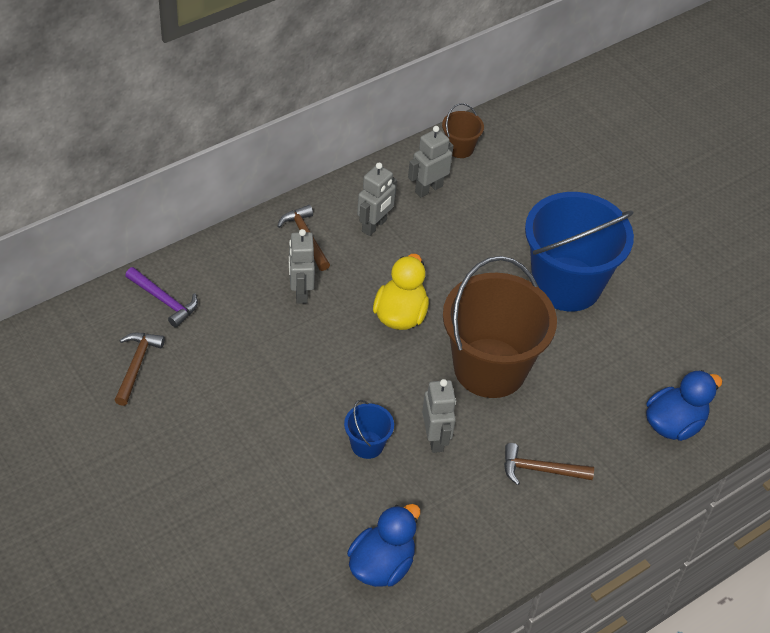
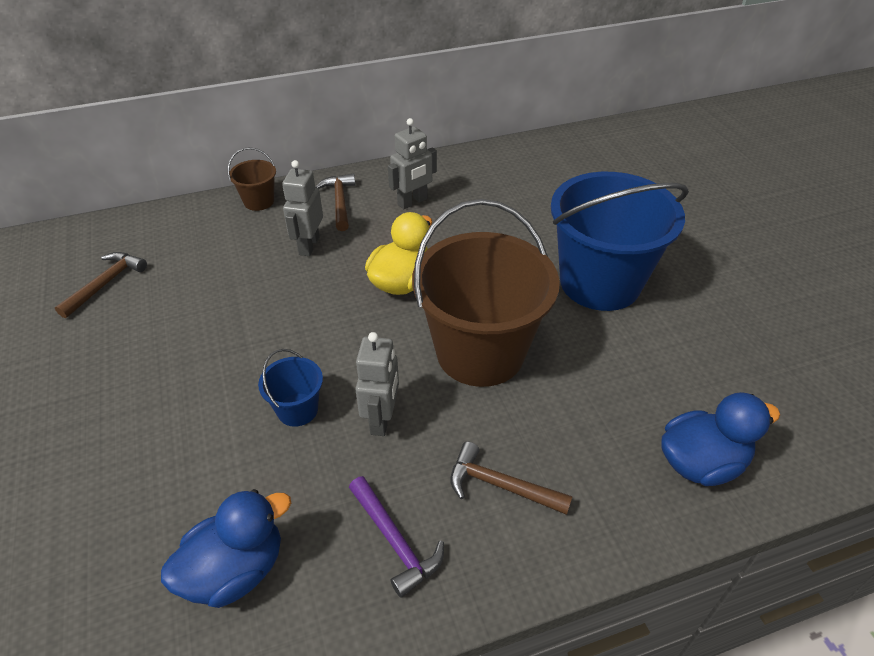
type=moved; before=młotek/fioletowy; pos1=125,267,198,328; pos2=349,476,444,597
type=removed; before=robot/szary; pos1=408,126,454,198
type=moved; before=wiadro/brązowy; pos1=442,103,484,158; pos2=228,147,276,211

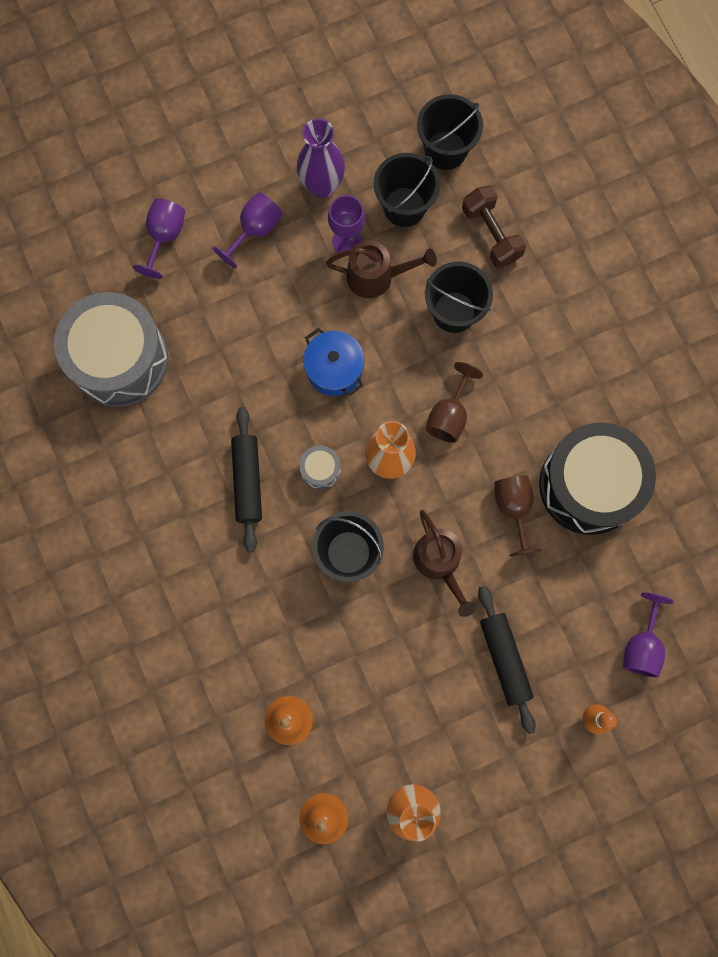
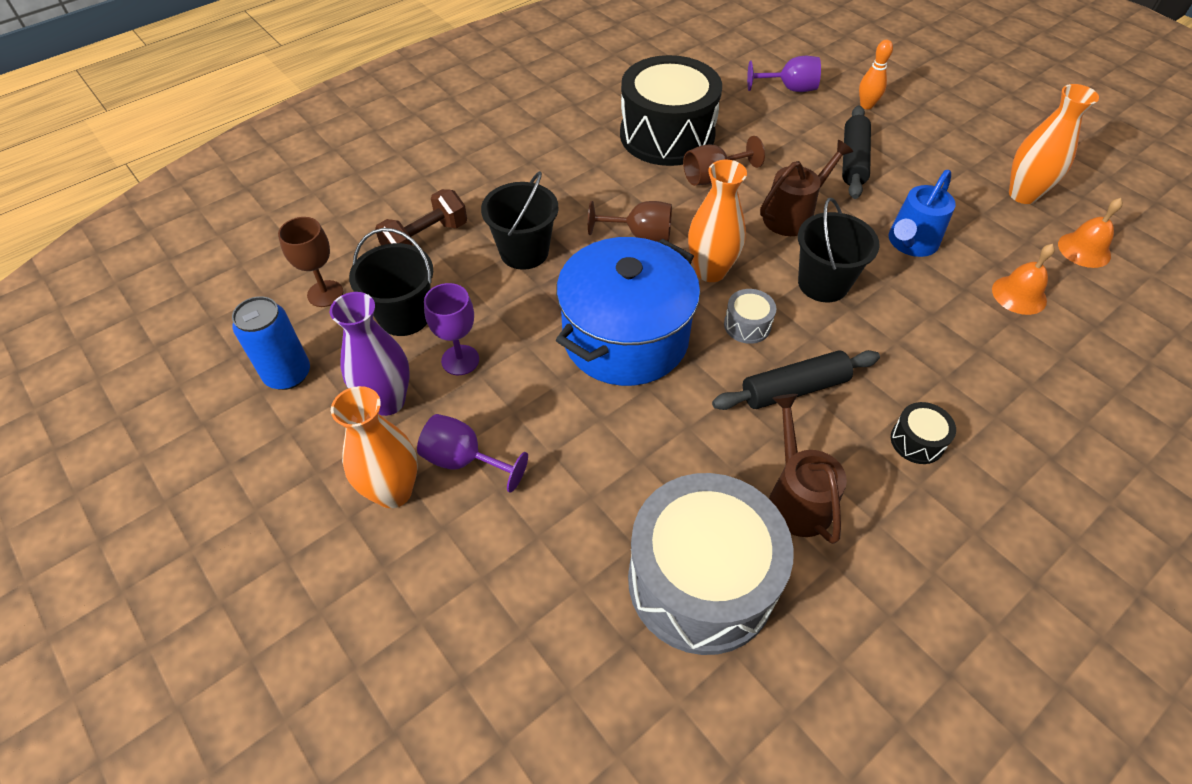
type=removed; before=kielich/fioletowy; pos1=133,198,185,279
type=resized; before=garnek/niebieski; pos1=303,328,365,396; pos2=556,237,700,386; scale=1.85
type=moved; before=konewka/brązowy; pos1=326,240,437,298; pos2=769,394,847,544
type=replaced; before=wiadro/czarny; after=kielich/brązowy; pos1=417,94,483,170; pos2=278,217,343,307
type=turned; before=wałek do ciasta/czarny; pos1=478,586,536,734; pos2=842,106,871,199; turn=-45
type=added; after=puszka/niebieski; pos2=232,296,310,390
type=added; after=wazon/pomarańczowy; pos2=331,386,417,508
type=added; after=konewka/niebieski; pos2=889,170,956,257
type=added; after=bęben/czarny; pos2=891,402,956,464

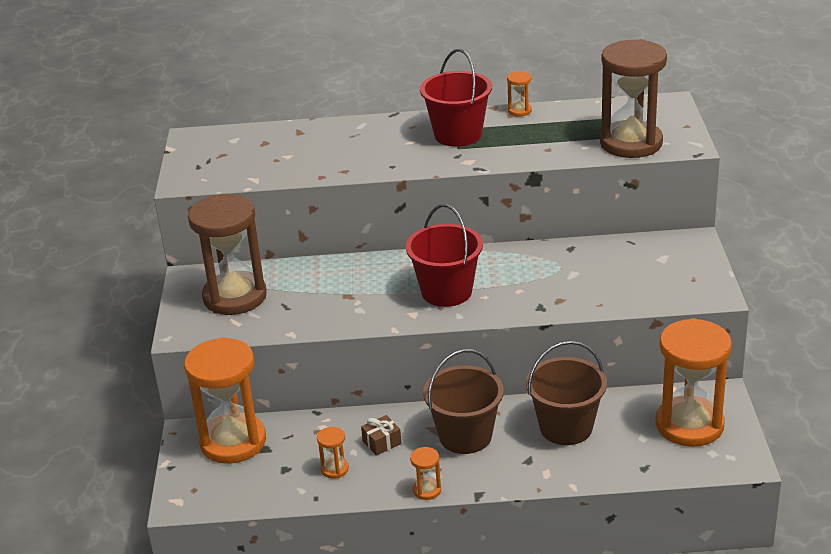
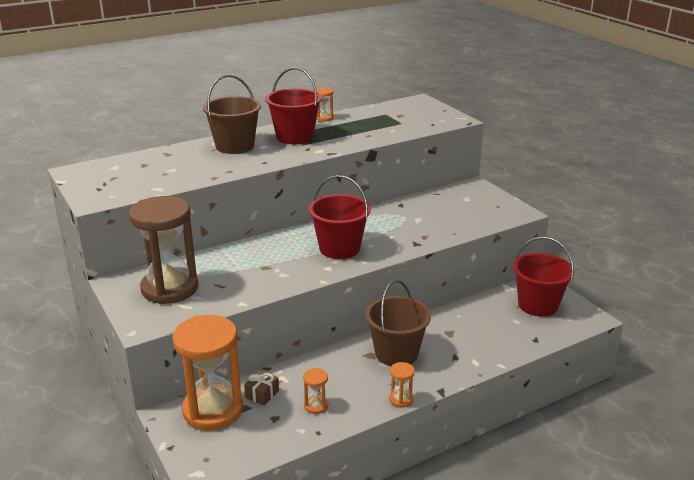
type=moved; before=prezent/brązowy; pos1=361,415,402,456; pos2=244,370,279,406
type=moved; before=wiadro/brązowy; pos1=526,341,607,445; pos2=203,75,261,154
type=removed; before=klepsydra/brązowy; pos1=600,39,667,158
type=replaced; before=klepsydra/pomarańczowy; after=wiadro/czerwony; pos1=656,318,732,447; pos2=513,237,574,317

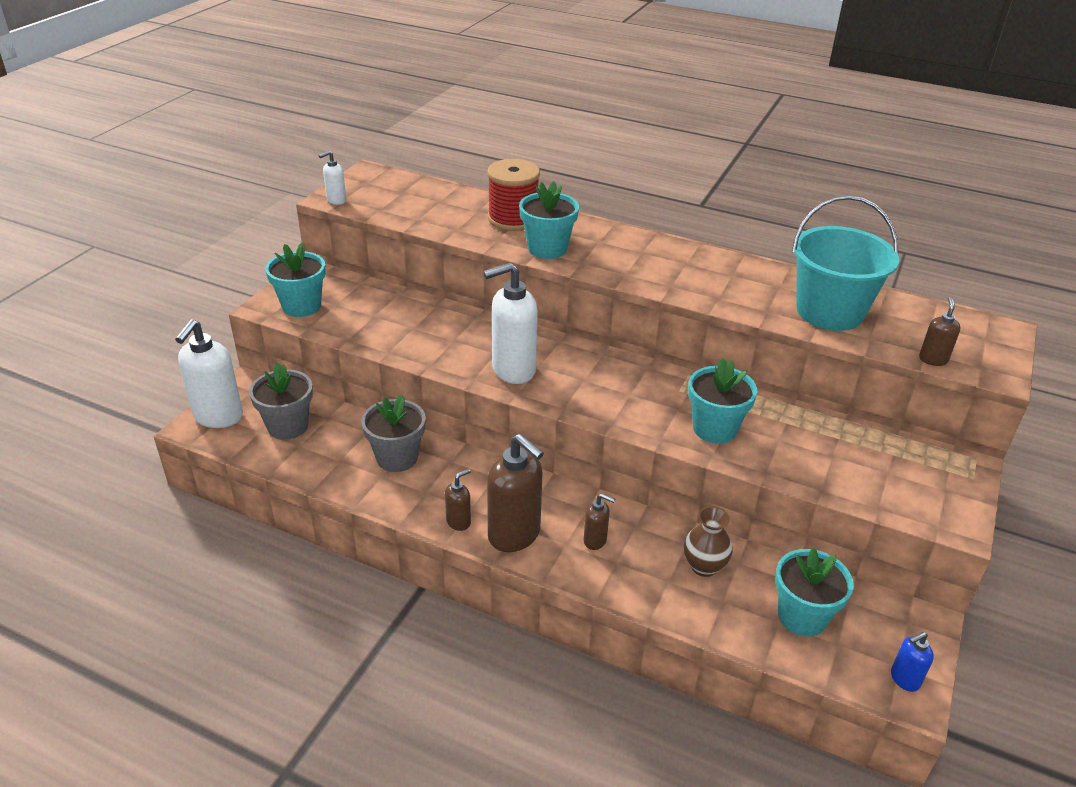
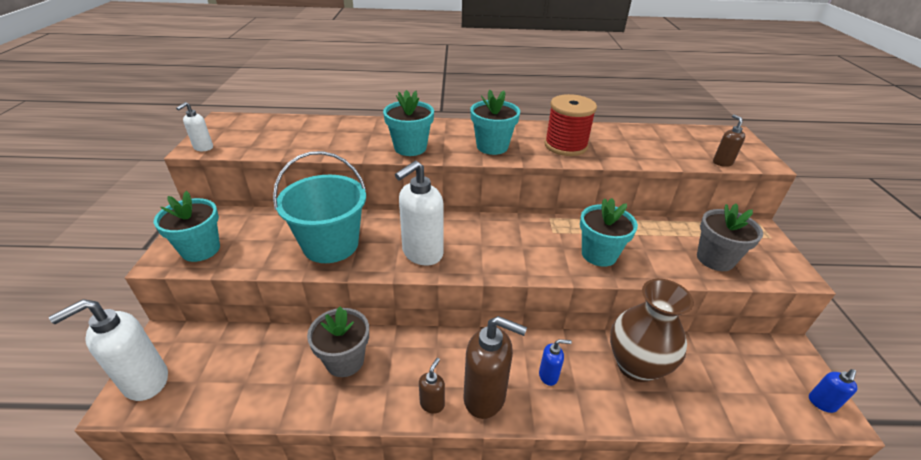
type=turned; before=dozownik mydła/biały; pos1=175,319,243,428; pos2=49,299,168,401; turn=60
type=moved; before=doniczka/szary; pos1=249,363,313,440; pos2=697,203,763,271
type=moved; before=szpulka/czerwony; pos1=487,159,540,231; pos2=545,94,597,156
type=recoloured; before=dozownik mydła/brązowy; after=dozownik mydła/niebieski; pos1=584,493,615,550; pos2=539,339,572,386
type=resized; before=wazon/brązowy; pos1=684,506,733,577; pos2=610,279,694,382; scale=1.76
type=moved; before=doniczka/turkusowy; pos1=775,548,854,637; pos2=470,89,520,155
type=moved; before=wiadro/turkusowy; pos1=792,196,899,331; pos2=273,151,366,263

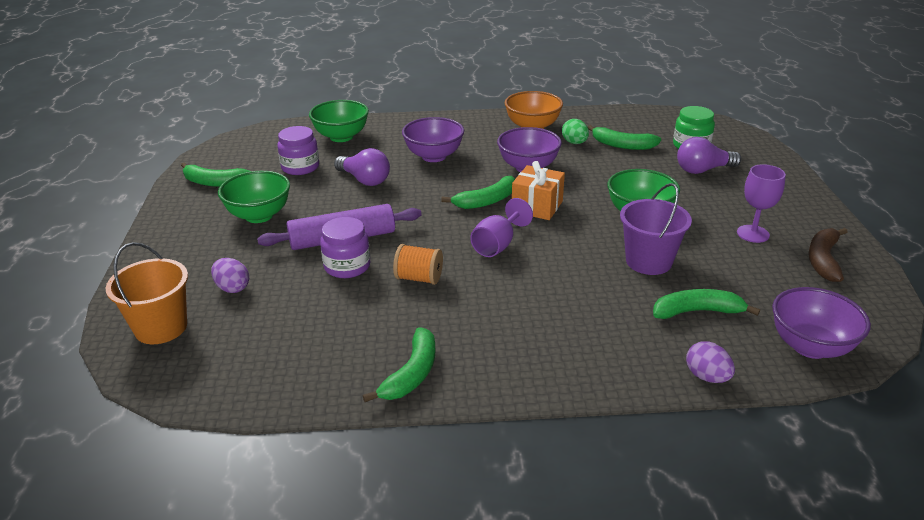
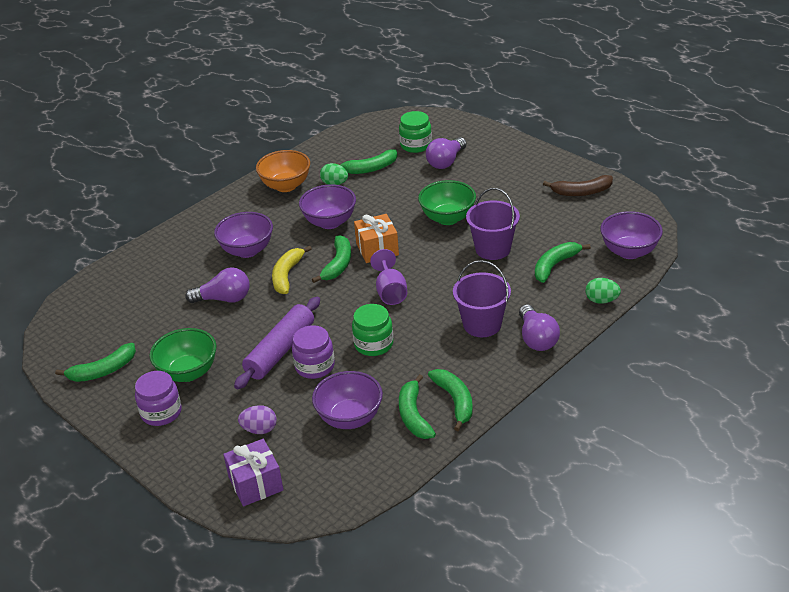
type=replaced; before=wiadro/pomarańczowy; after=prezent/fioletowy; pos1=106,242,188,344; pos2=223,439,283,506
type=moved; before=słoik/fioletowy; pos1=277,126,319,175; pos2=135,371,182,426
type=removed; before=miska/zielony; pos1=309,100,369,142
type=replaced; before=szpulka/pomarańczowy; after=słoik/zielony; pos1=393,244,443,285; pos2=352,304,393,356
type=recoloured; before=jajko/fioletowy; after=jajko/zielony; pos1=686,341,735,383; pos2=585,278,621,304
type=removed; before=kielich/fioletowy; pos1=737,164,786,243
type=turned; before=banan/brązowy; pos1=809,228,848,282; pos2=543,175,613,196; turn=-75
type=added; after=banan/żółty; pos2=272,245,312,294
type=added; after=miska/fioletowy; pos2=312,371,383,429
type=added; after=banan/zielony; pos2=399,374,436,439
type=added; after=wiadro/fioletowy; pos2=453,260,511,337
type=added; after=żarówka/fioletowy; pos2=519,304,560,351

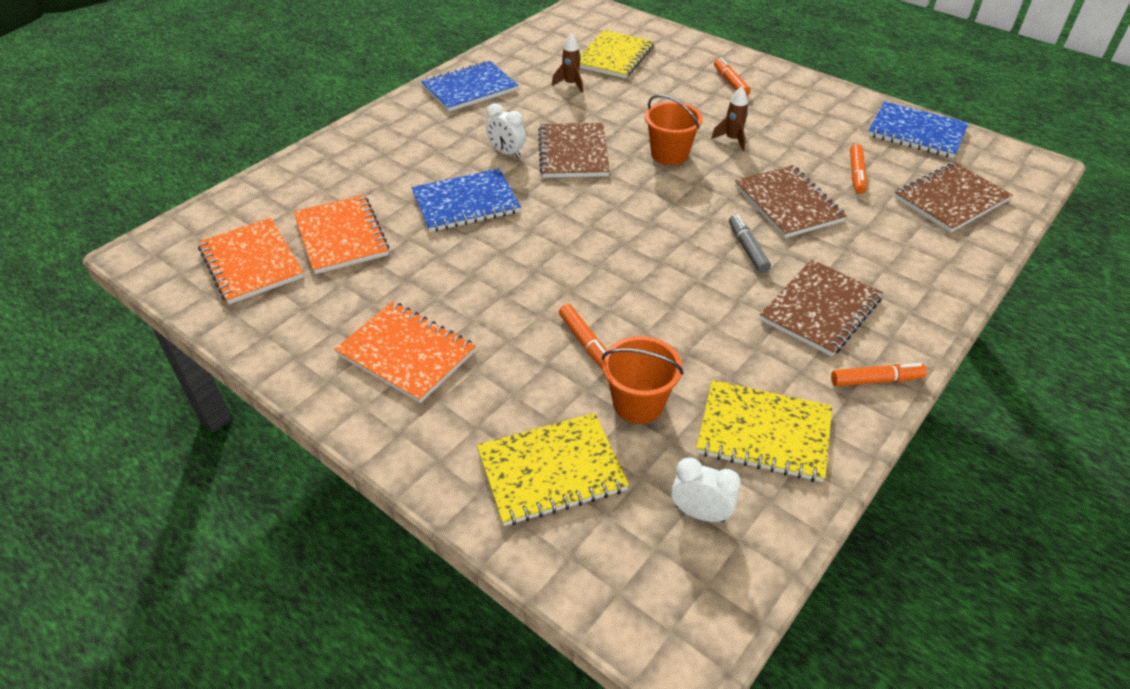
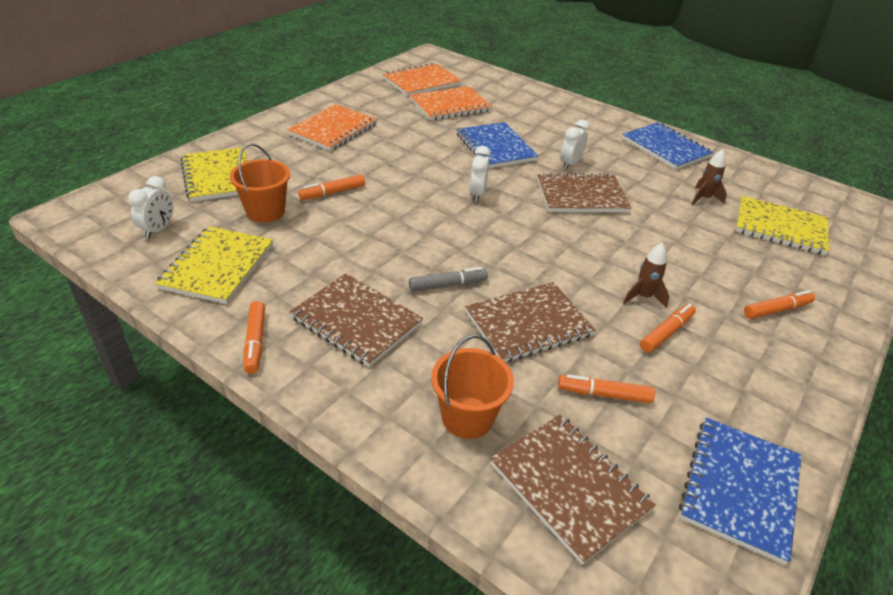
type=moved; before=wiadro/pomarańczowy; pos1=645,95,703,165; pos2=431,335,514,439
type=added; after=budzik/biały; pos2=470,146,491,202
type=added; after=flamaster/pomarańczowy; pos2=640,304,696,353

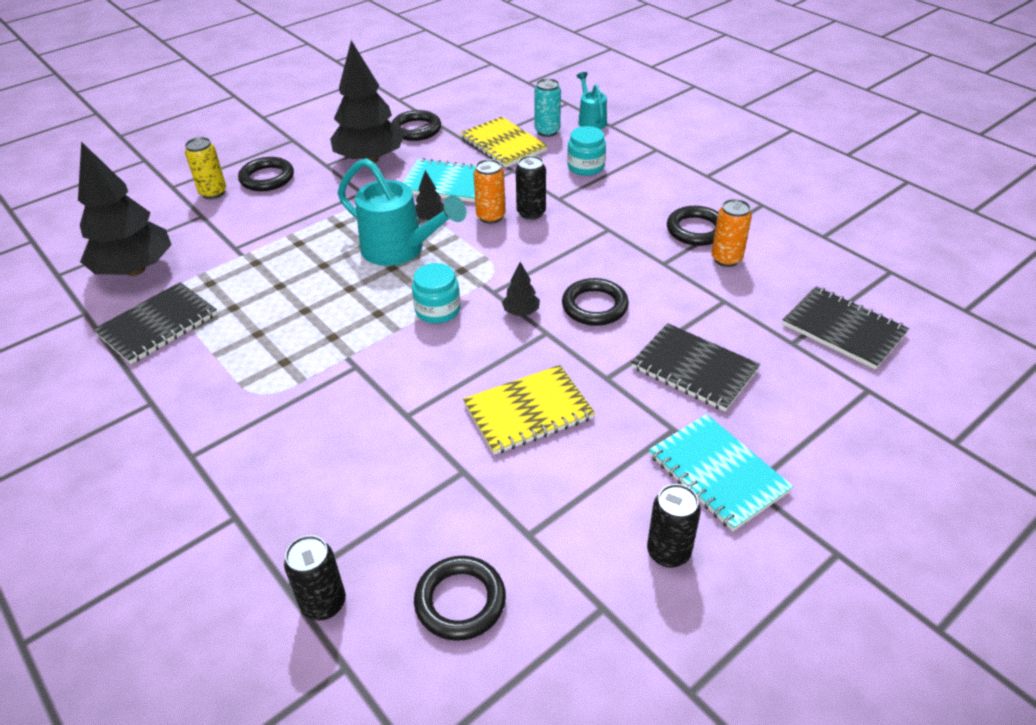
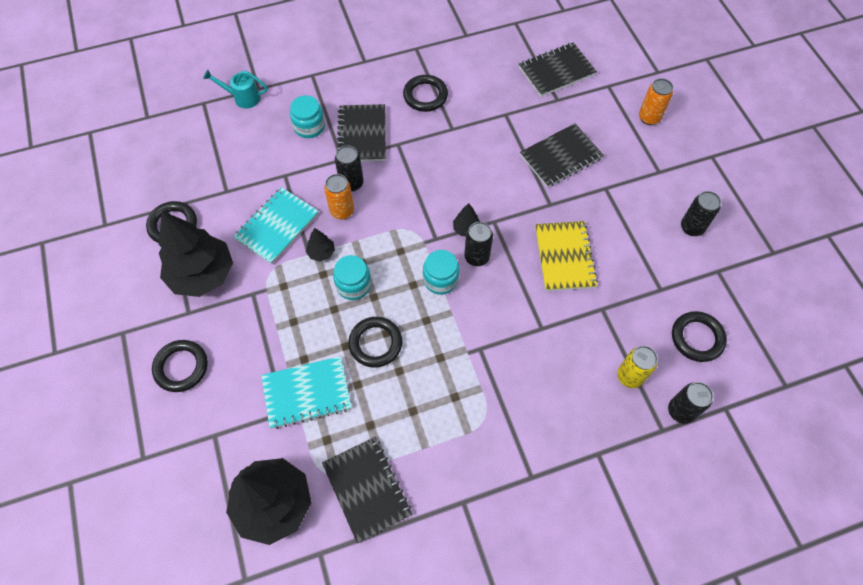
type=moved; before=puszka/żółty; pos1=185,137,226,199; pos2=617,346,658,388
type=replaced; before=konewka/turkusowy; after=słoik/turkusowy; pos1=338,158,467,266; pos2=333,255,371,300
type=removed; before=zeszyt/żółty; pos1=460,117,548,168
type=removed; before=puszka/turkusowy; pos1=534,78,561,137
type=moved; before=pierścień/czarny; pos1=562,278,629,326; pos2=348,317,402,368
type=moved; before=zeszyt/turkusowy; pos1=649,414,793,531; pos2=261,356,352,429
type=moved; before=puszka/pomarańczowy; pos1=711,199,752,267; pos2=639,78,673,125
type=added; after=zeszyt/czarny; pos2=337,104,386,162
type=added; after=puszka/czarny; pos2=464,222,493,266

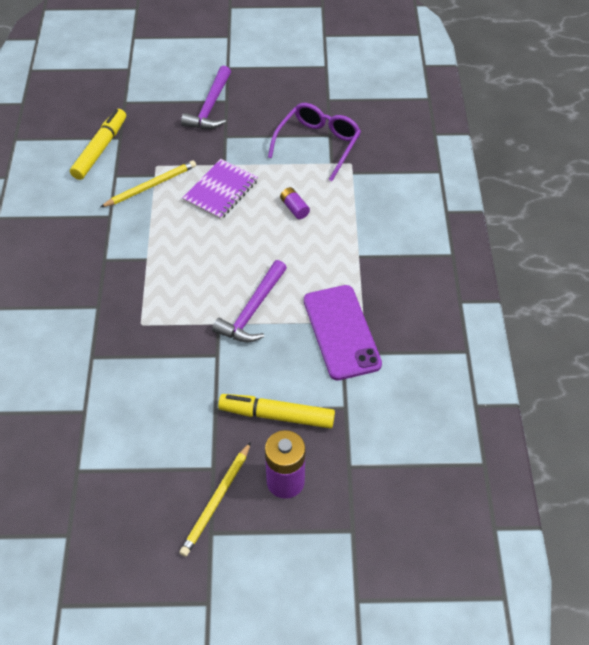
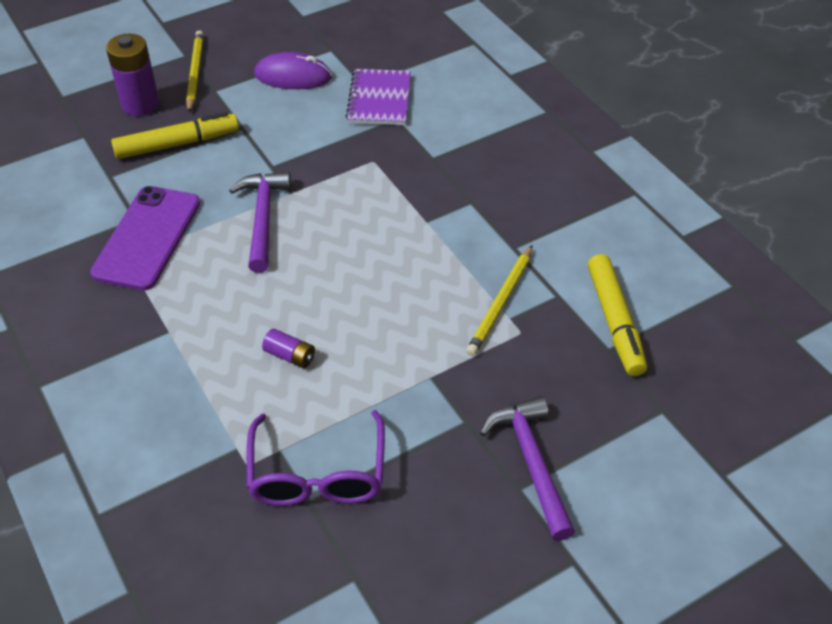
type=moved; before=zeszyt/fioletowy; pos1=182,159,258,220; pos2=346,69,411,125
type=turned; before=telefon/fioletowy; pos1=304,285,382,380; pos2=90,186,200,290; turn=60
type=added; after=myszka/fioletowy; pos2=254,52,332,89

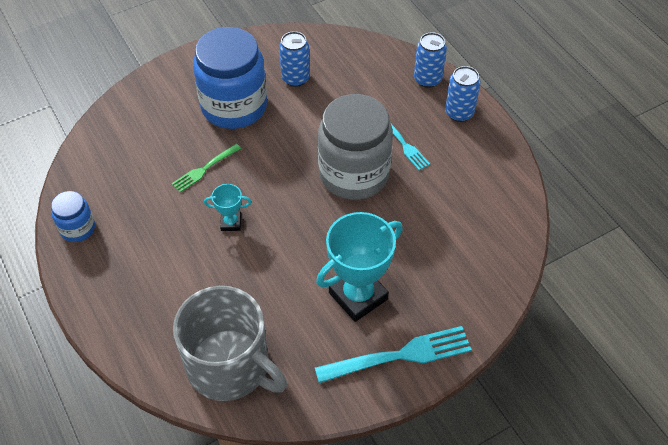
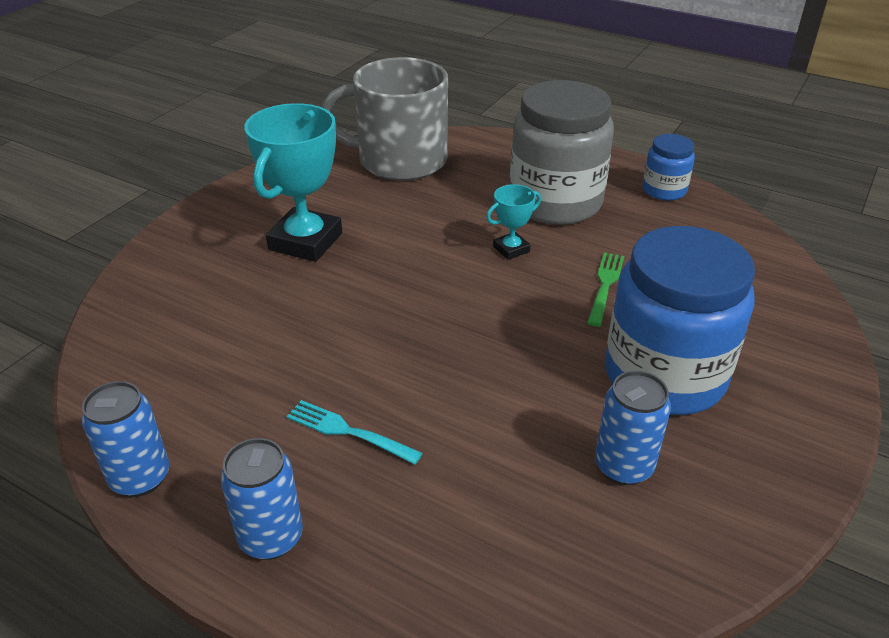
type=removed; before=widelec/turkusowy; pos1=315,326,472,383
type=moved; before=słoik/szary; pos1=318,94,393,200; pos2=510,80,614,225
type=moved; before=puszka/niebieski; pos1=414,32,447,88; pos2=82,381,169,497

